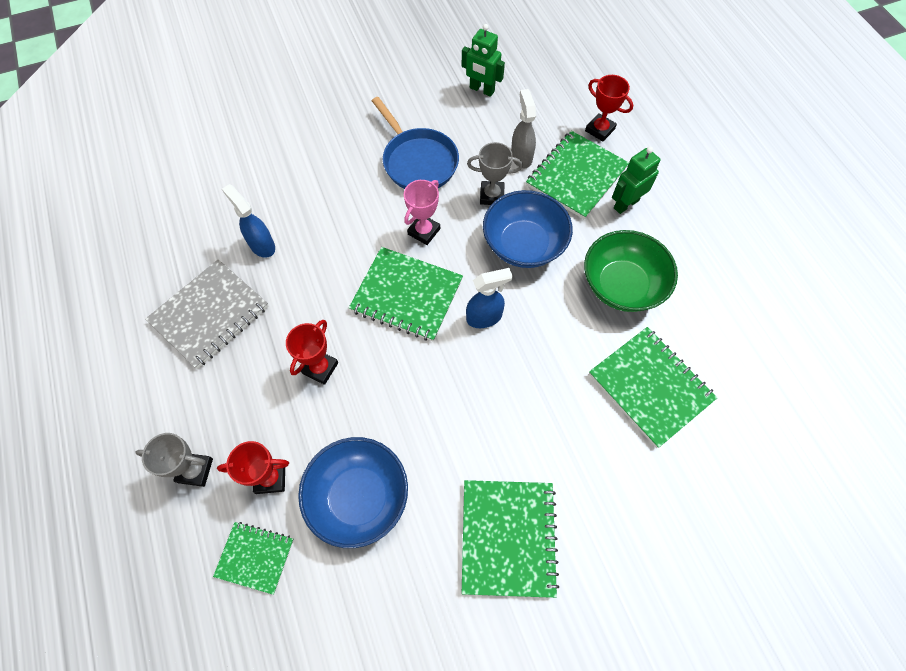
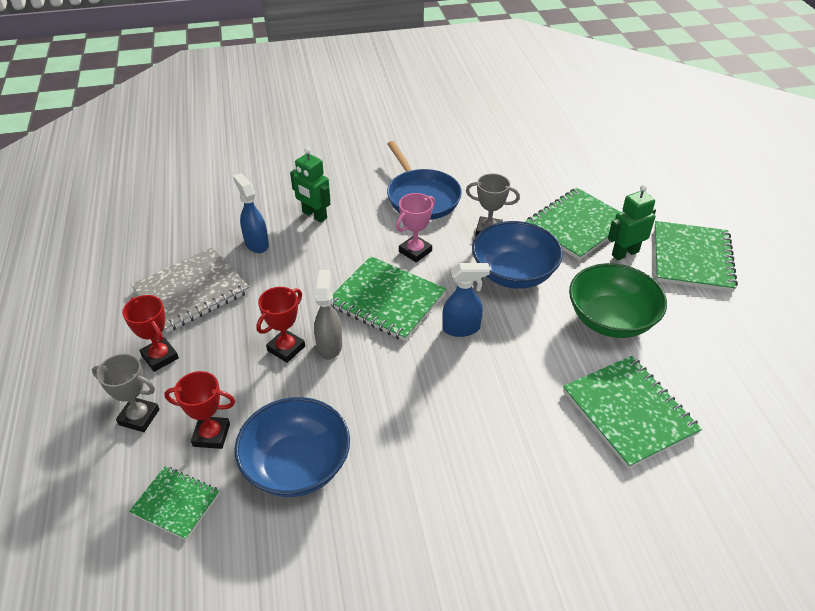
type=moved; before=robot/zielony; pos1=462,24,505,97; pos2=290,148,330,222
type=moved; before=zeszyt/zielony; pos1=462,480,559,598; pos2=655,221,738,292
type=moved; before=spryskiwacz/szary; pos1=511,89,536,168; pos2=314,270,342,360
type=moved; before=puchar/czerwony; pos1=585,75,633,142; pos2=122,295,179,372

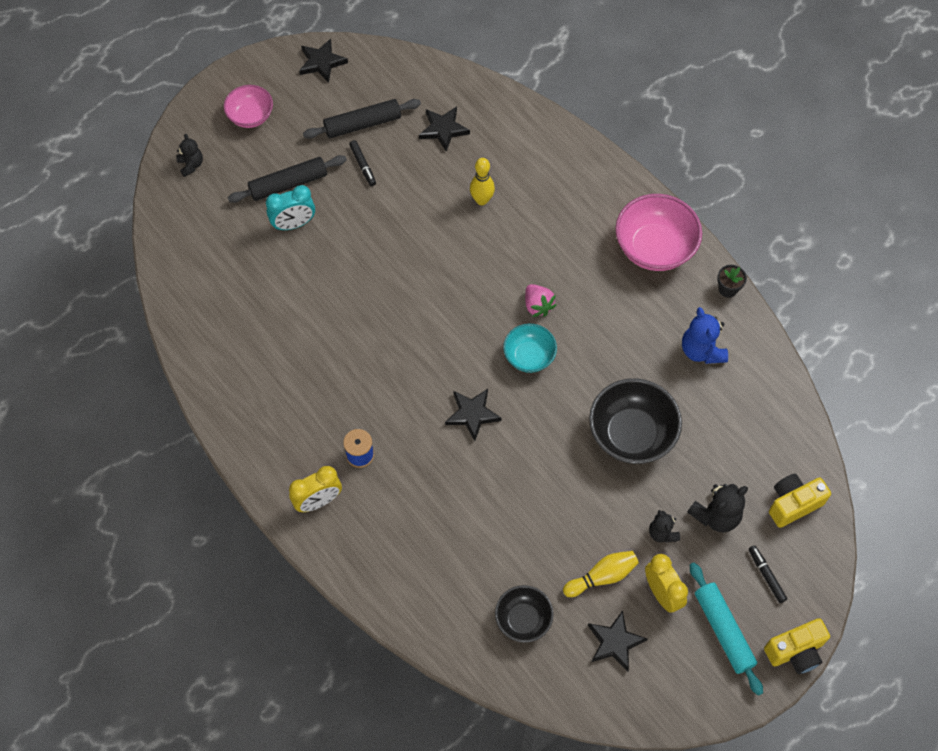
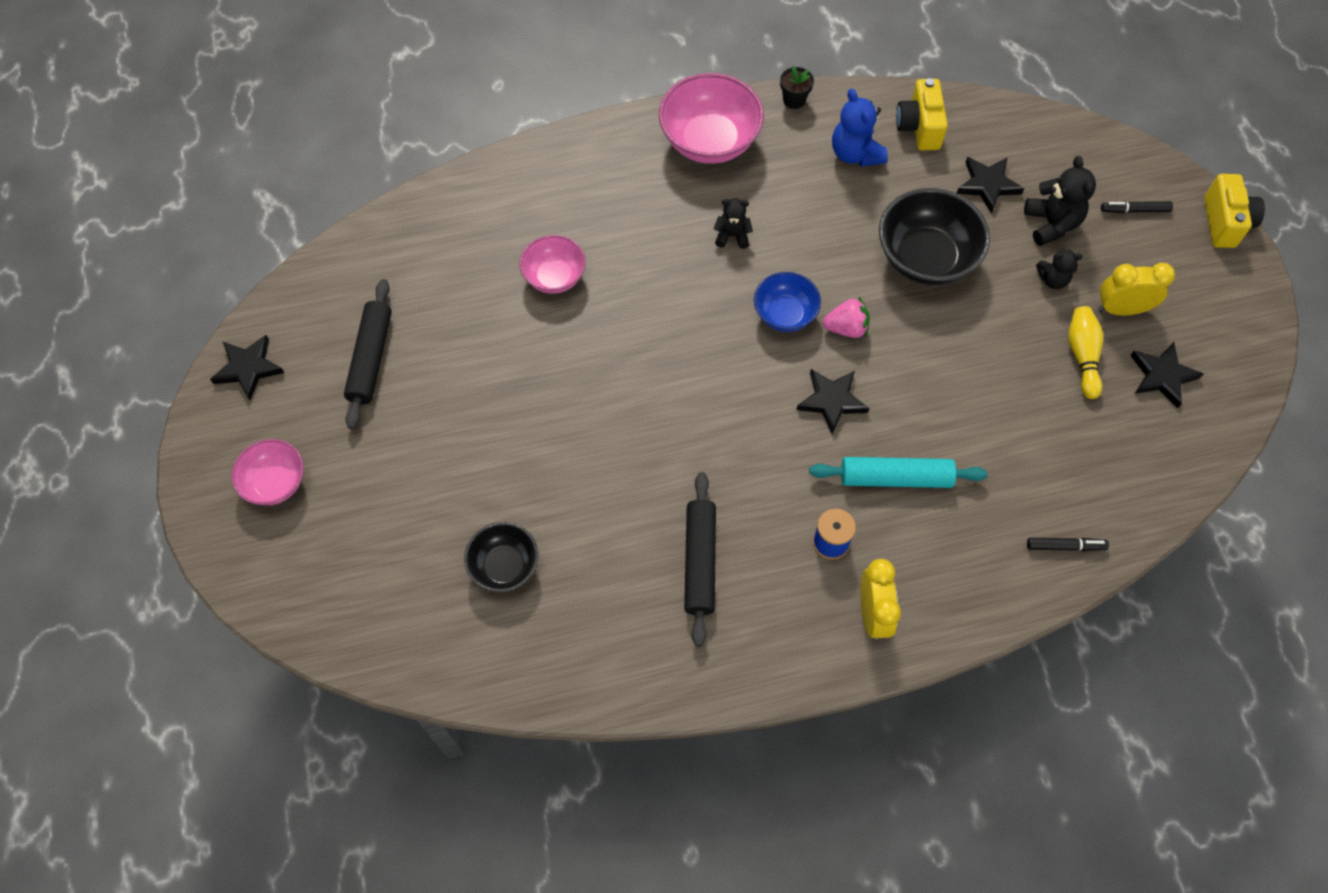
type=moved; before=miś/czarny; pos1=176,134,203,177; pos2=713,198,753,249
type=moved; before=wałek do ciasta/czarny; pos1=228,155,347,203; pos2=684,472,716,647
type=removed; before=budzik/turkusowy; pos1=266,185,315,230
type=moved; before=flamaster/czarny; pos1=349,140,376,186; pos2=1027,538,1109,551
type=moved; before=gwiazda/czarny; pos1=419,106,470,152; pos2=957,157,1024,214
type=replaced; before=kręgiel/żółty; after=miska/różowy; pos1=470,158,495,205; pos2=519,235,586,294
type=moved; before=miska/czarny; pos1=495,585,554,643; pos2=464,522,538,592
type=recoloured; before=miska/turkusowy; after=miska/niebieski; pos1=503,324,557,373; pos2=754,272,821,332
type=moved; before=truskawka/różowy; pos1=525,284,557,317; pos2=823,297,870,338
type=turned; before=miś/niebieski; pos1=682,307,728,364; pos2=832,89,888,167; turn=60
type=moved; before=wałek do ciasta/turkusowy; pos1=690,563,763,696; pos2=809,457,988,488
type=moved; before=aparat fotograficzny/żółty; pos1=769,474,831,528; pos2=896,78,948,150

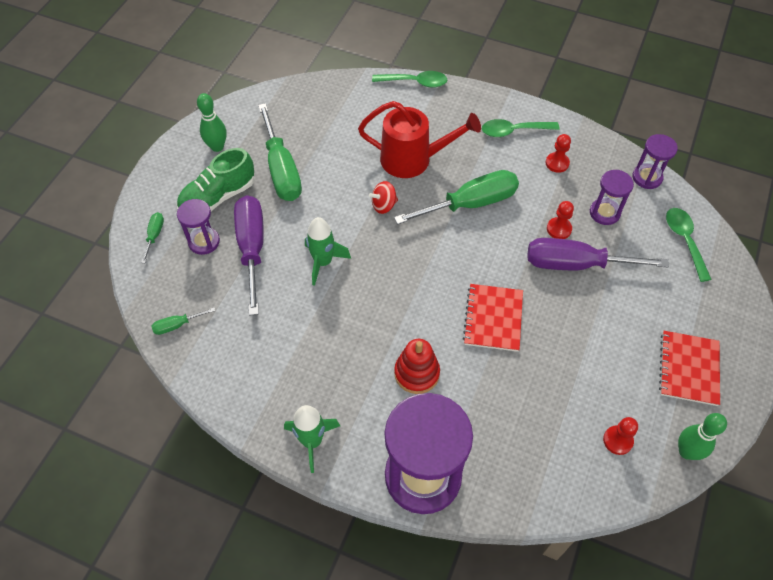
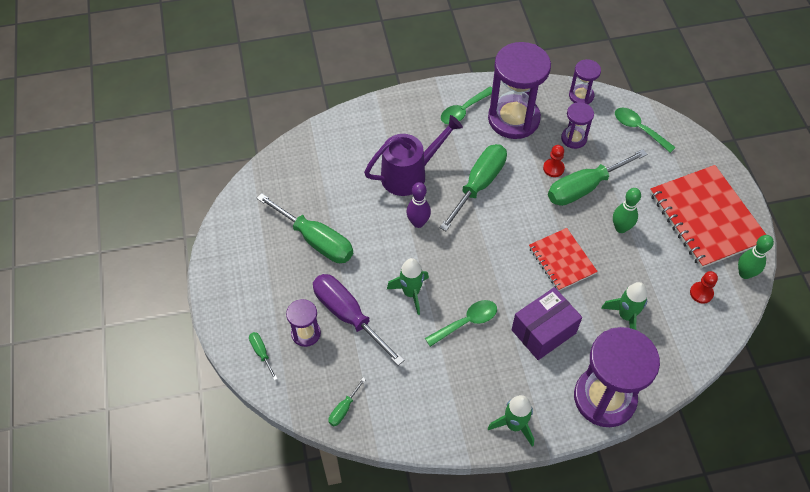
type=removed; before=but/zielony; pos1=177,148,254,211
type=moved; before=kręgiel/zielony; pos1=197,93,227,152; pos2=613,188,641,233
type=recoloured; before=konewka/czerwony; after=konewka/fioletowy; pos1=358,101,481,178; pos2=364,115,463,196
type=replaced; before=bączek/czerwony; after=kręgiel/fioletowy; pos1=369,181,398,214; pos2=406,182,431,228
type=moved; before=łyżka/zielony; pos1=372,71,447,88; pos2=425,300,497,347
type=replaced; before=zabawka nakładanka/czerwony; after=pudełko/fioletowy; pos1=394,339,440,394; pos2=512,287,582,360
type=recoloured; before=śrubokręt/fioletowy; after=śrubokręt/zielony; pos1=527,238,669,270; pos2=548,149,647,206
type=replaced; before=pionek/czerwony; after=klepsydra/fioletowy; pos1=545,134,571,173; pos2=488,42,551,139
type=resized; before=zeszyt/czerwony; pos1=659,331,720,406; pos2=650,165,766,268; scale=1.75
type=added; after=rakieta/zielony; pos2=601,282,647,330

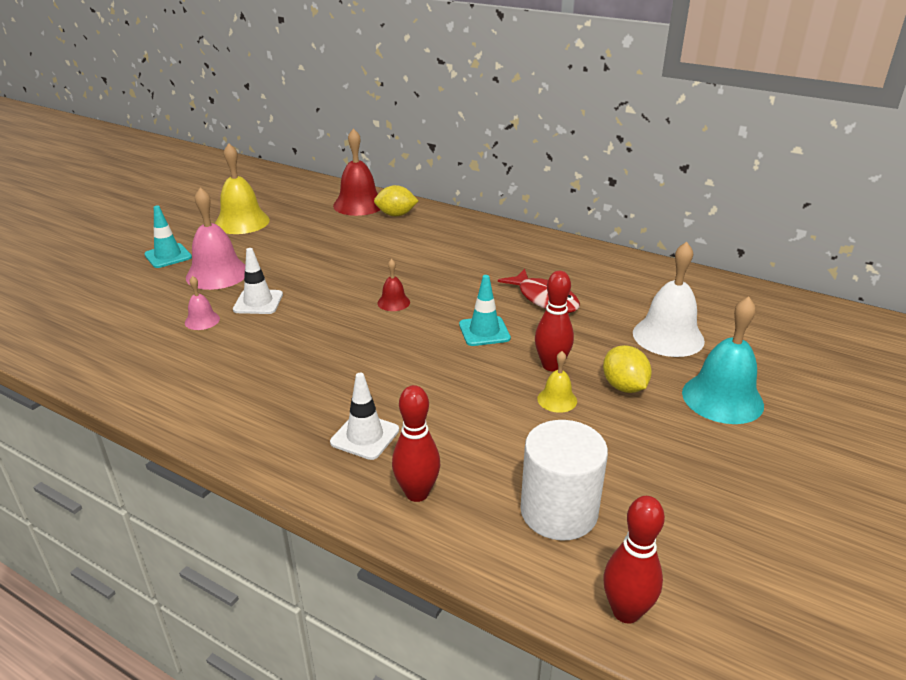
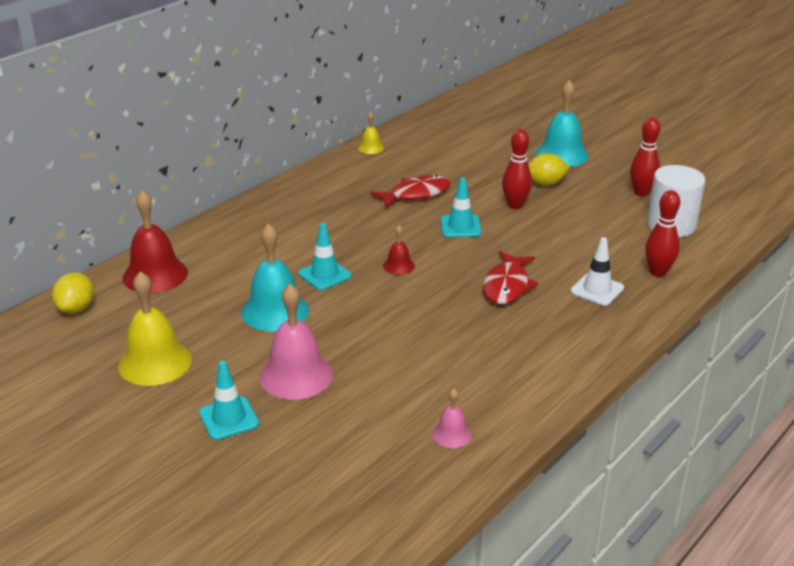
type=moved; before=dzwonek/różowy; pos1=185,276,220,330; pos2=432,388,472,448
type=removed; before=pachołek/biały; pos1=233,248,283,314
type=moved; before=cytryna/żółty; pos1=374,185,418,216; pos2=52,272,94,314
type=moved; before=dzwonek/żółty; pos1=537,351,577,413; pos2=358,111,384,154
type=moved; before=kręgiel/czerwony; pos1=603,496,665,624; pos2=630,117,660,196
type=removed; before=dzwonek/biały; pos1=633,242,705,357
type=added; after=dzwonek/turkusowy; pos2=241,224,309,332
type=added; after=pachołek/turkusowy; pos2=298,223,352,290
type=added; after=ryba/czerwony; pos2=483,251,538,304

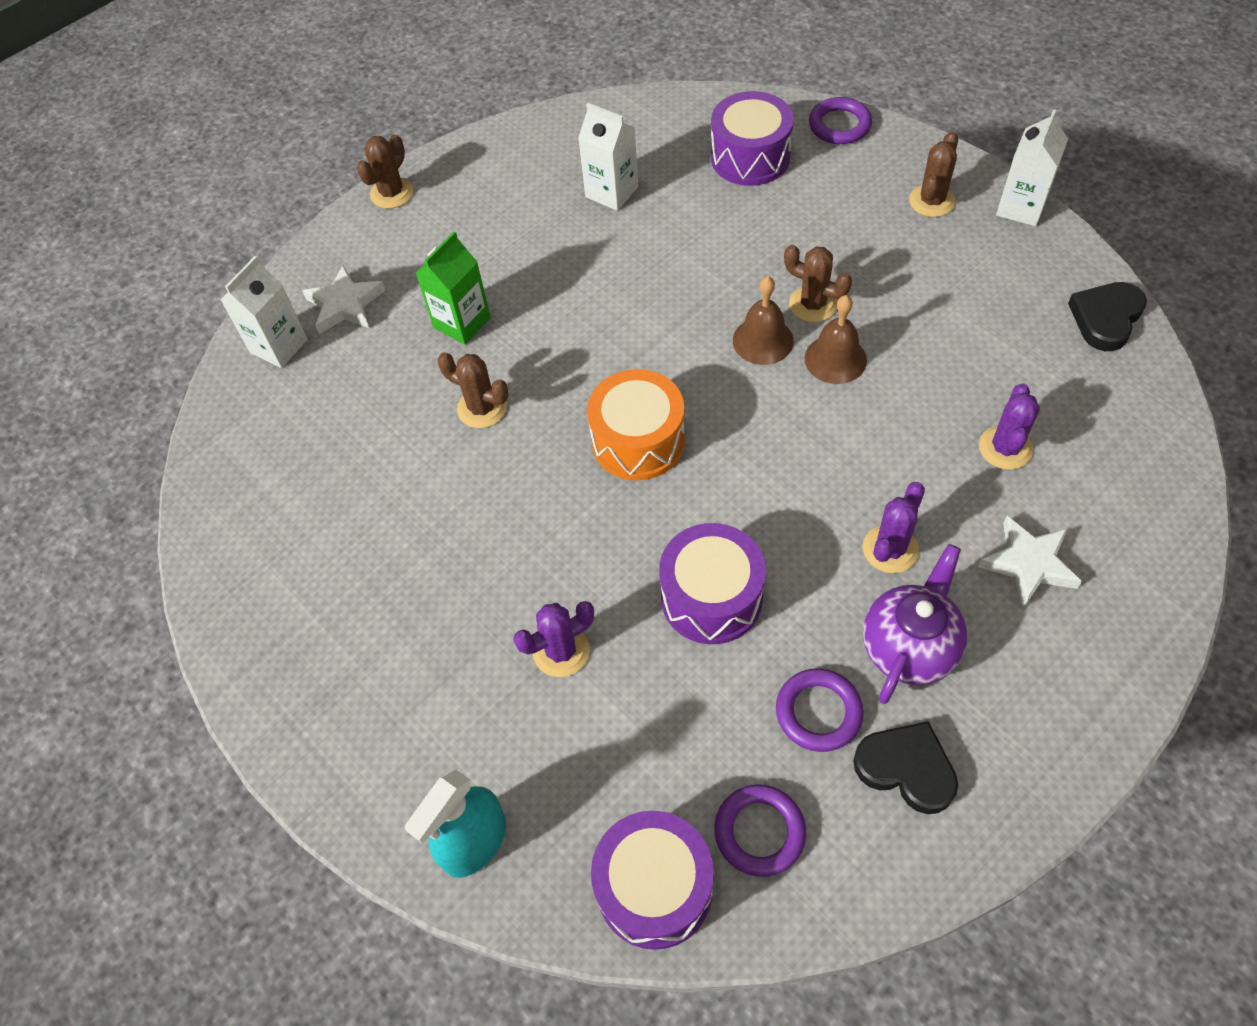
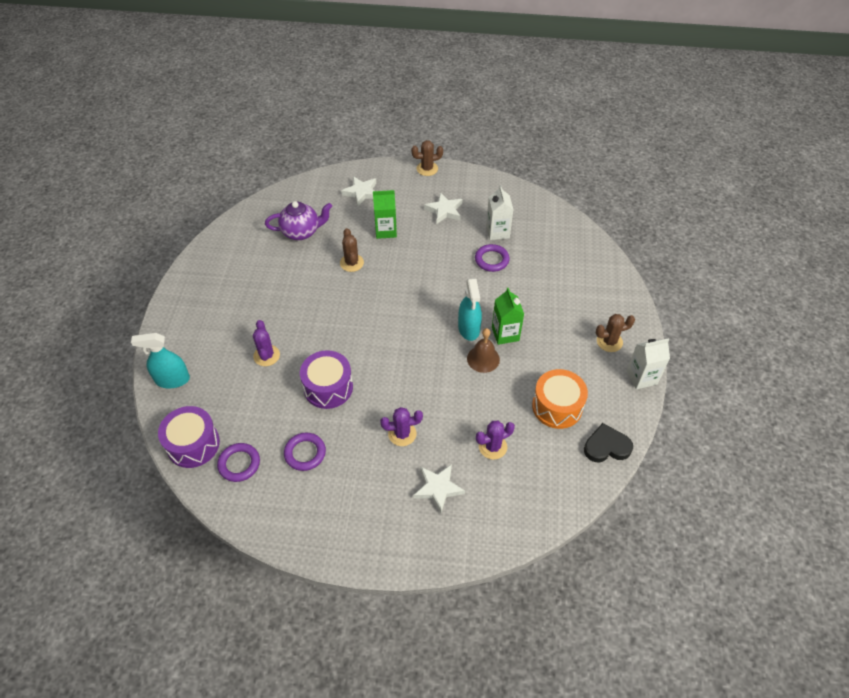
type=removed; before=karton mleka/biały; pos1=221,256,308,368
type=turned; before=kaktus/fioletowy; pos1=513,601,594,677; pos2=253,320,280,366; turn=60
type=moved; before=bęben/pomarańczowy; pos1=587,369,685,480; pos2=532,369,588,429
type=removed; before=bęben/fioletowy; pos1=711,91,794,186
type=replaced; before=dzwonek/brązowy; after=spryskiwacz/turkusowy; pos1=733,276,794,365; pos2=458,278,482,341
type=replaced; before=kaktus/brązowy; after=karton mleka/zielony; pos1=784,245,852,322; pos2=492,288,524,345
type=moved; before=pierścień/fioletowy; pos1=809,97,872,144; pos2=475,244,510,272
type=removed; before=serce/czarny; pos1=853,721,958,814
type=moved; before=imbryk/fioletowy; pos1=863,544,967,704; pos2=265,201,332,240
type=added; after=gwiazda/biały; pos2=424,192,463,224

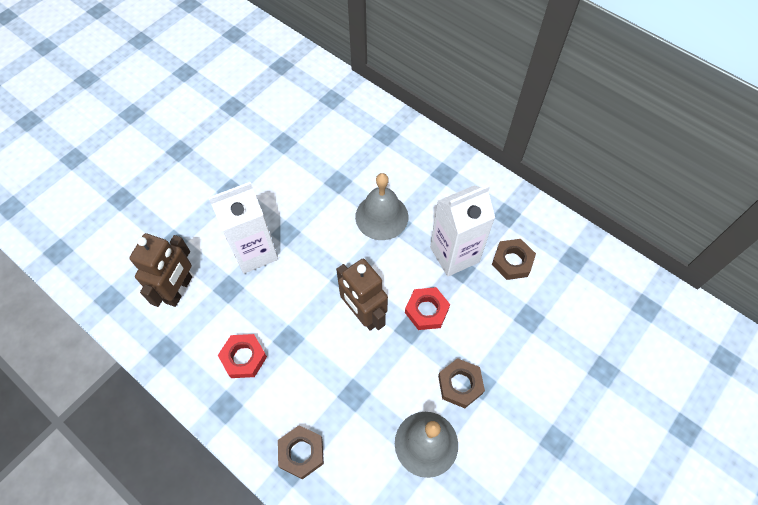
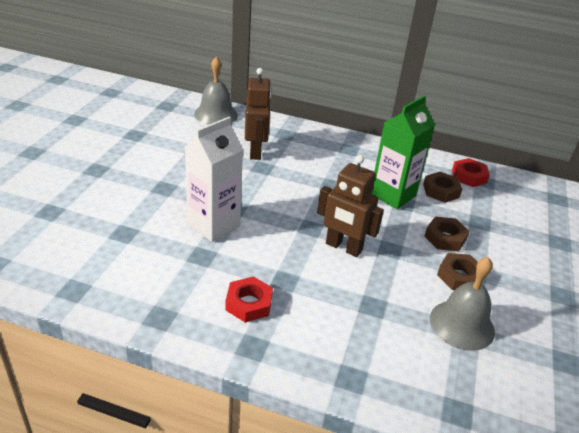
type=moved; before=robot/brązowy; pos1=129,233,192,307; pos2=245,68,272,160
type=moved; before=nakrętka/brązowy; pos1=278,425,324,479; pos2=425,217,470,251
type=moved; before=dzwonek/szary; pos1=355,173,408,240; pos2=194,56,238,125
type=moved; before=nakrętka/czerwony; pos1=405,287,450,330; pos2=452,158,490,187
type=recoloured; before=karton mleka/biały; after=karton mleka/zielony; pos1=430,184,495,277; pos2=371,95,435,209

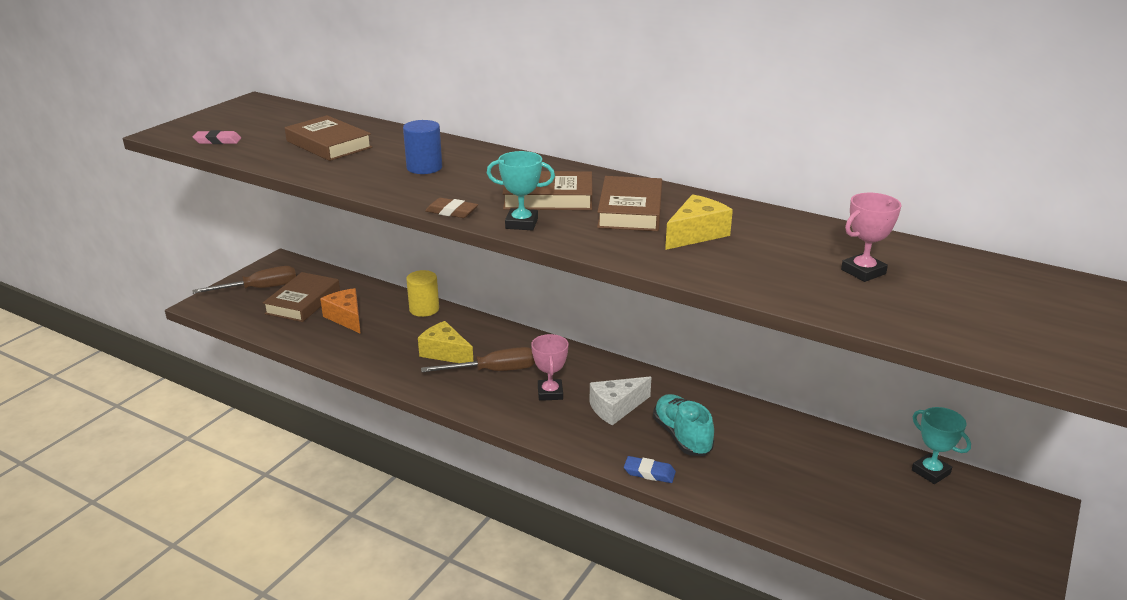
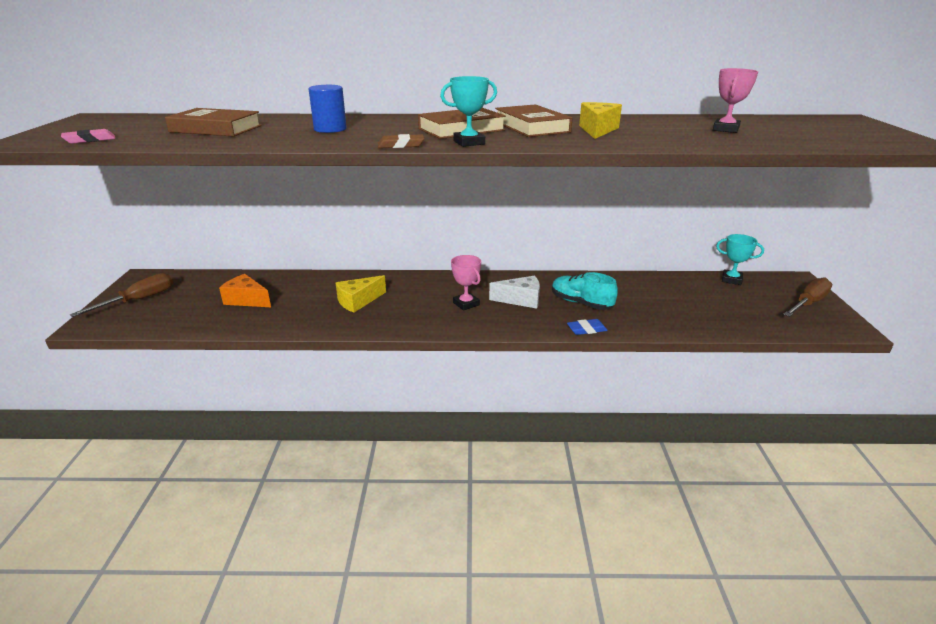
type=removed; before=książka/brązowy; pos1=263,272,340,322
type=removed; before=walec/żółty; pos1=406,270,439,317
type=turned; before=ser/żółty; pos1=418,321,474,363; pos2=336,275,386,313; turn=-45
type=moved; before=śrubokręt/brązowy; pos1=421,347,535,372; pos2=783,277,832,317
type=turned; before=ser/biały; pos1=589,377,651,425; pos2=489,275,540,309; turn=-120

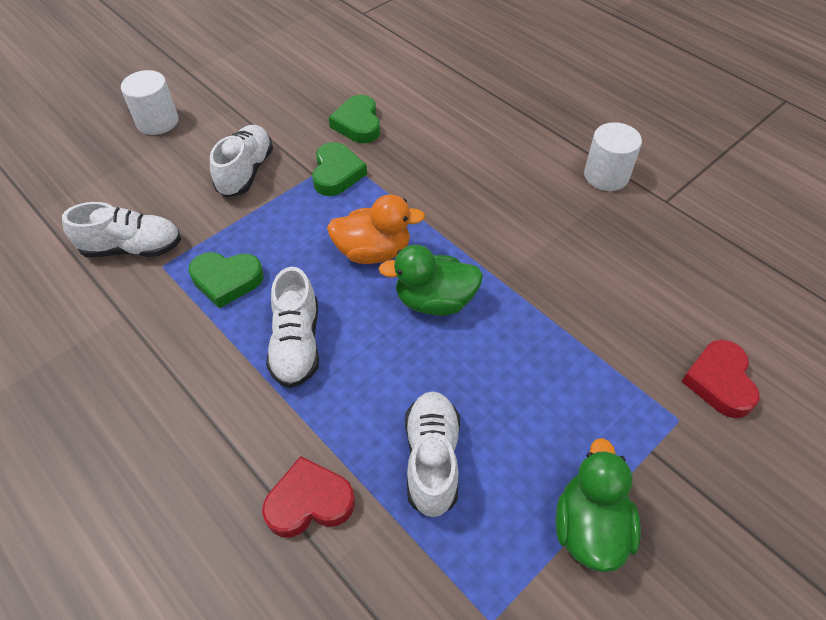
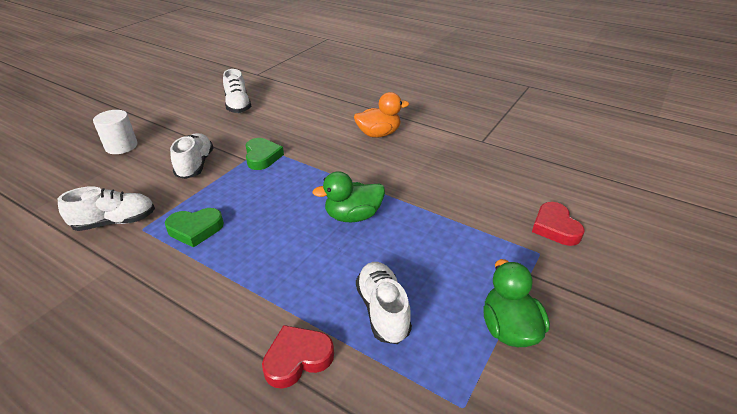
type=moved; before=but/biały; pos1=266,267,319,388; pos2=223,69,251,113
type=moved; before=kaczka/pomarańczowy; pos1=327,194,425,264; pos2=354,92,409,138
type=removed; before=serce/zielony; pos1=329,95,380,143
type=removed; before=walec/biały; pos1=584,122,642,191

